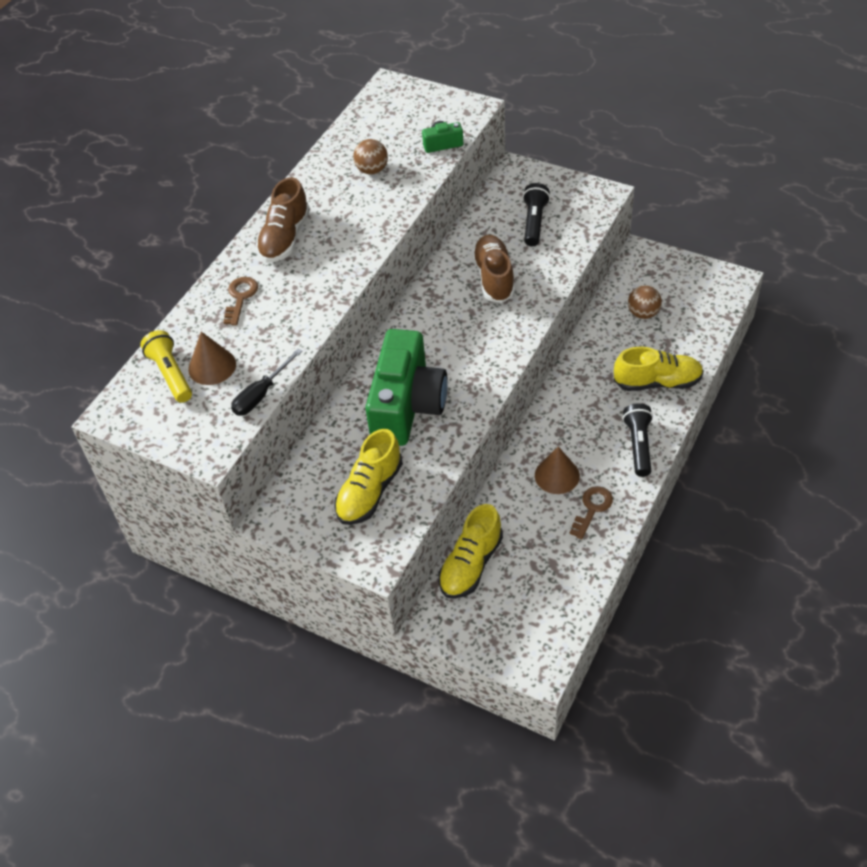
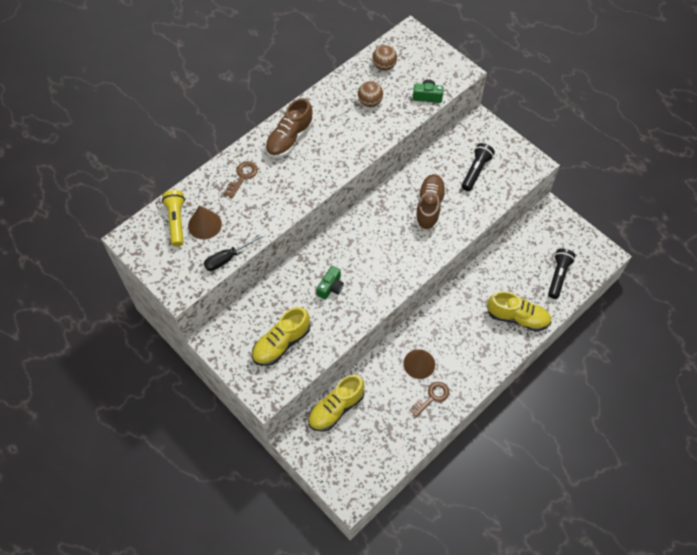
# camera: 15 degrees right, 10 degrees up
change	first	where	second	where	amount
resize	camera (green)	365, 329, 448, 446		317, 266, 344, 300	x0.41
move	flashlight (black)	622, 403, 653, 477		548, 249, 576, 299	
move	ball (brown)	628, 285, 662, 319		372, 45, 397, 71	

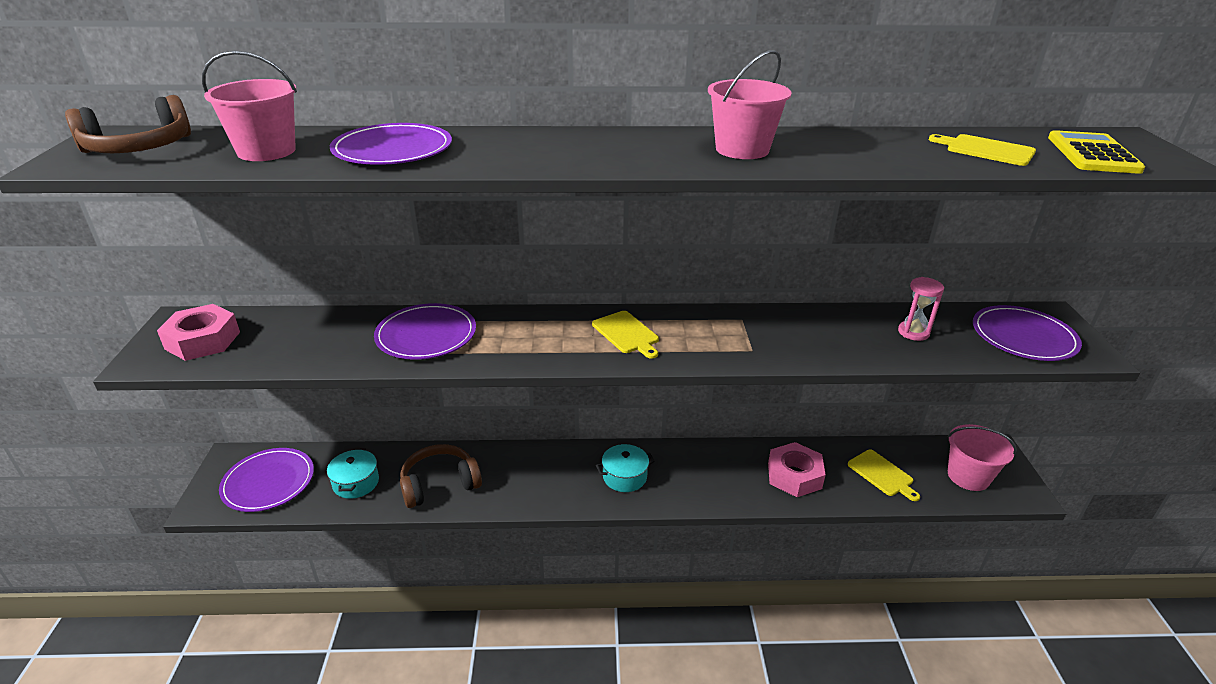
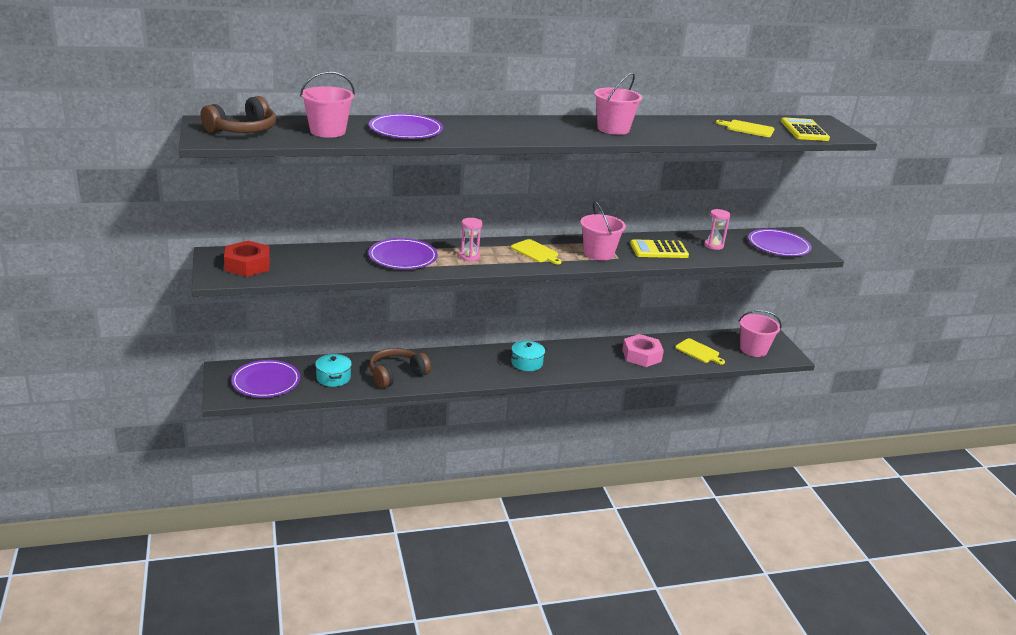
# camera: 15 degrees left, 5 degrees down
change	first	where	second	where	amount
recolor	nut (pink)	157, 304, 240, 361	nut (red)	224, 241, 270, 277	
insert			hourglass (pink)	460, 218, 483, 262	
insert			bucket (pink)	580, 201, 626, 261	
insert			calculator (yellow)	630, 239, 689, 258	

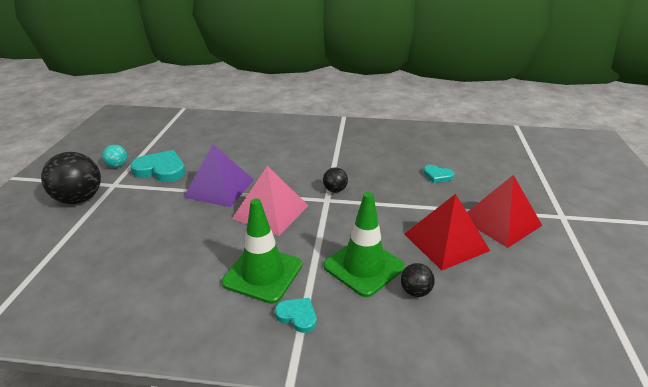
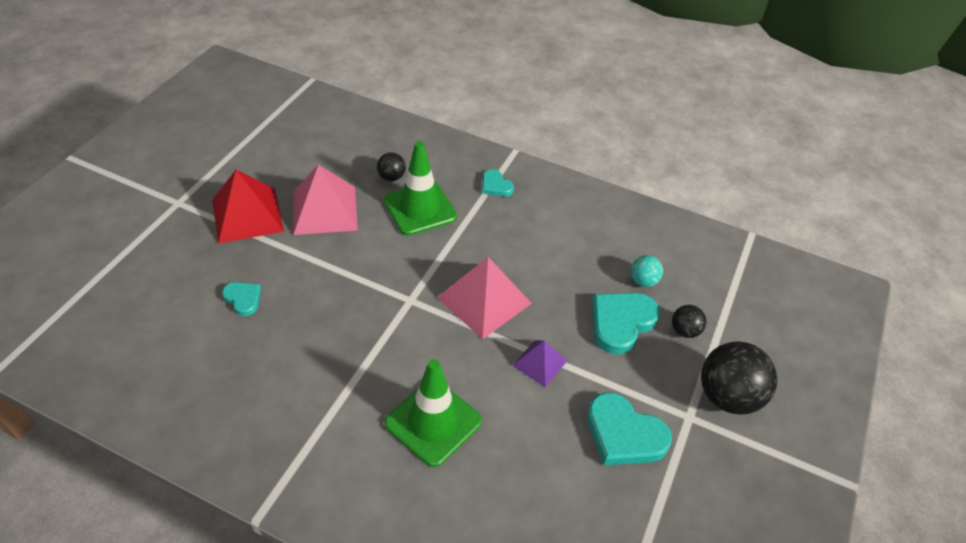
# camera: 165 degrees left, 15 degrees up
change	first	where	second	where	amount
move	ball (turquoise)	102, 145, 127, 168		631, 255, 663, 287	
resize	pyramid (purple)	183, 144, 254, 207		512, 340, 567, 387	x0.56
move	traffic cone (green)	222, 199, 302, 304		385, 359, 482, 467	
move	ball (black)	323, 168, 348, 193		672, 305, 706, 338	
recolor	pyramid (red)	404, 194, 490, 270	pyramid (pink)	293, 165, 358, 235	
insert			heart (turquoise)	592, 293, 660, 355	

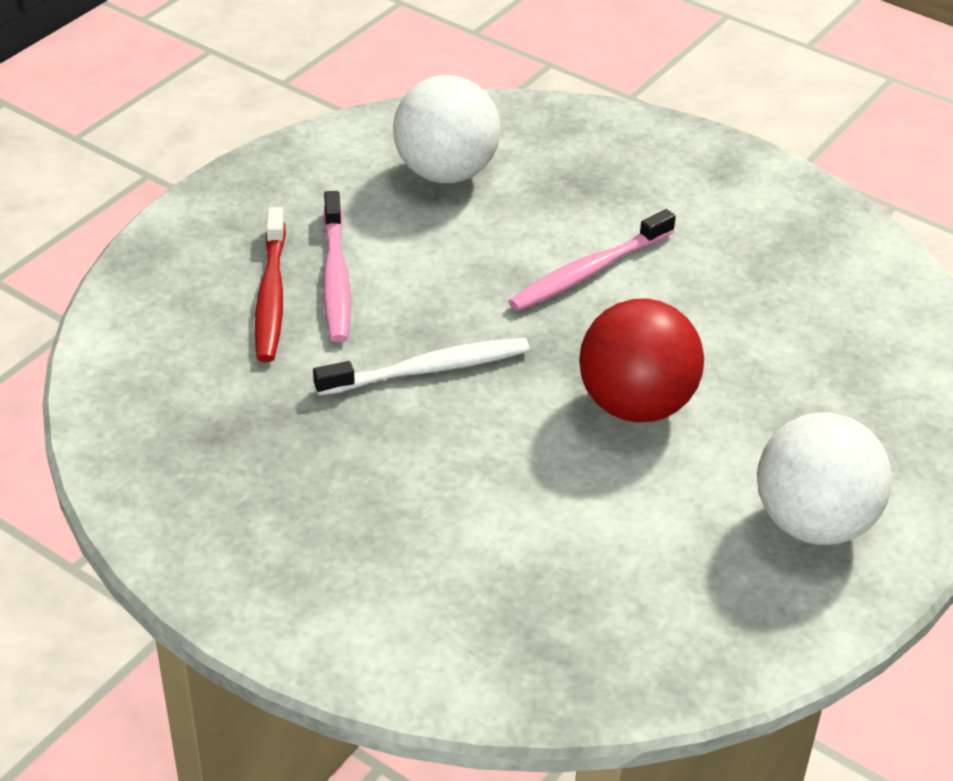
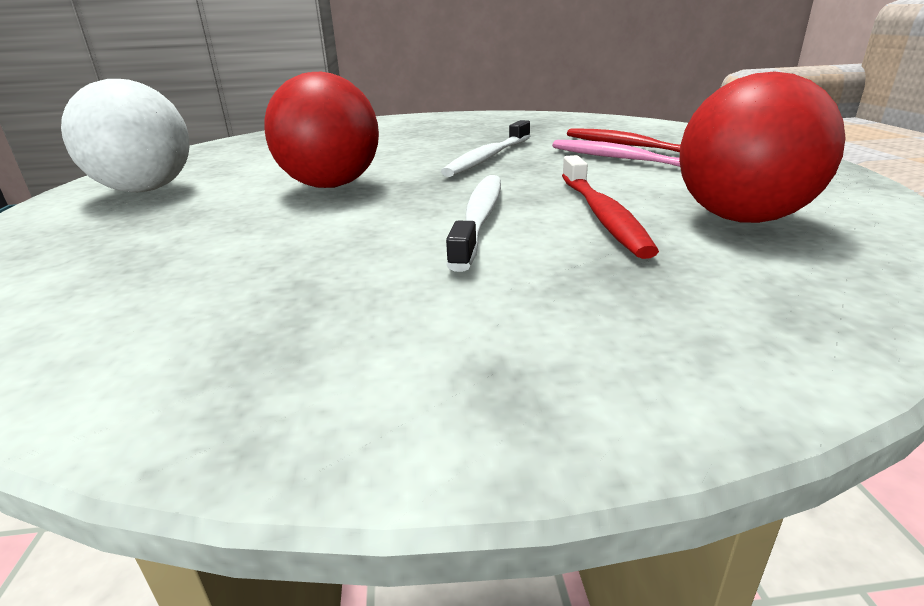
# camera: 140 degrees right, 15 degrees down
change	first	where	second	where	amount
recolor	ball (white)	393, 75, 500, 183	ball (red)	679, 71, 845, 223	
recolor	toothbrush (pink)	508, 209, 676, 311	toothbrush (white)	446, 175, 501, 272	
insert			toothbrush (red)	562, 155, 659, 259	

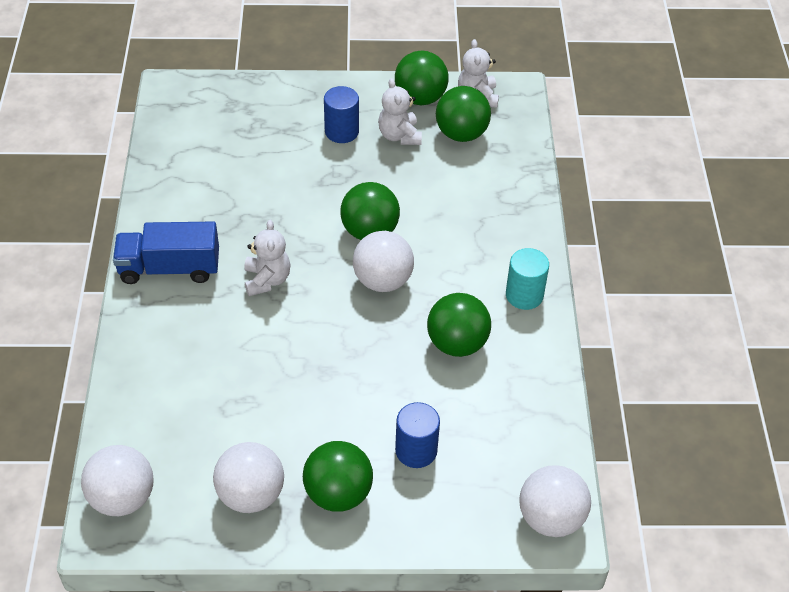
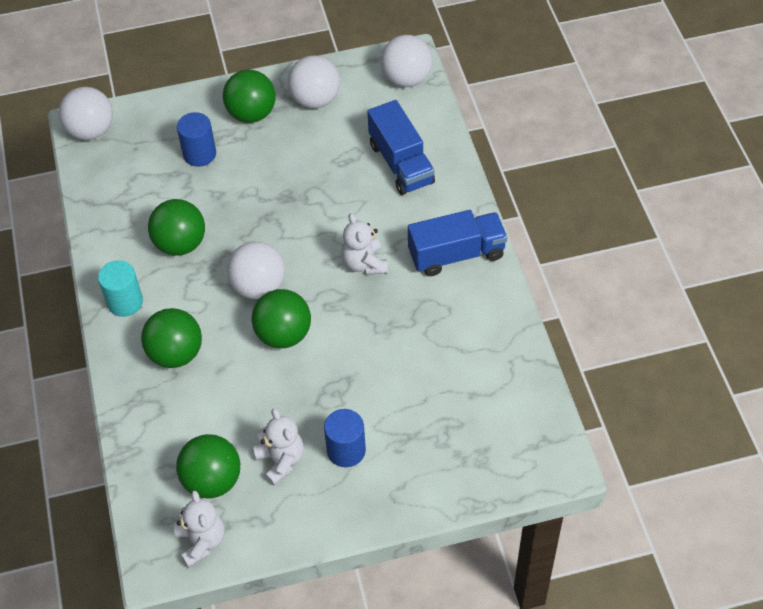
# camera: 170 degrees right, 5 degrees up
change	first	where	second	where	amount
move	ball (green)	395, 50, 449, 105		141, 308, 202, 368	
insert			truck (blue)	367, 100, 435, 195	

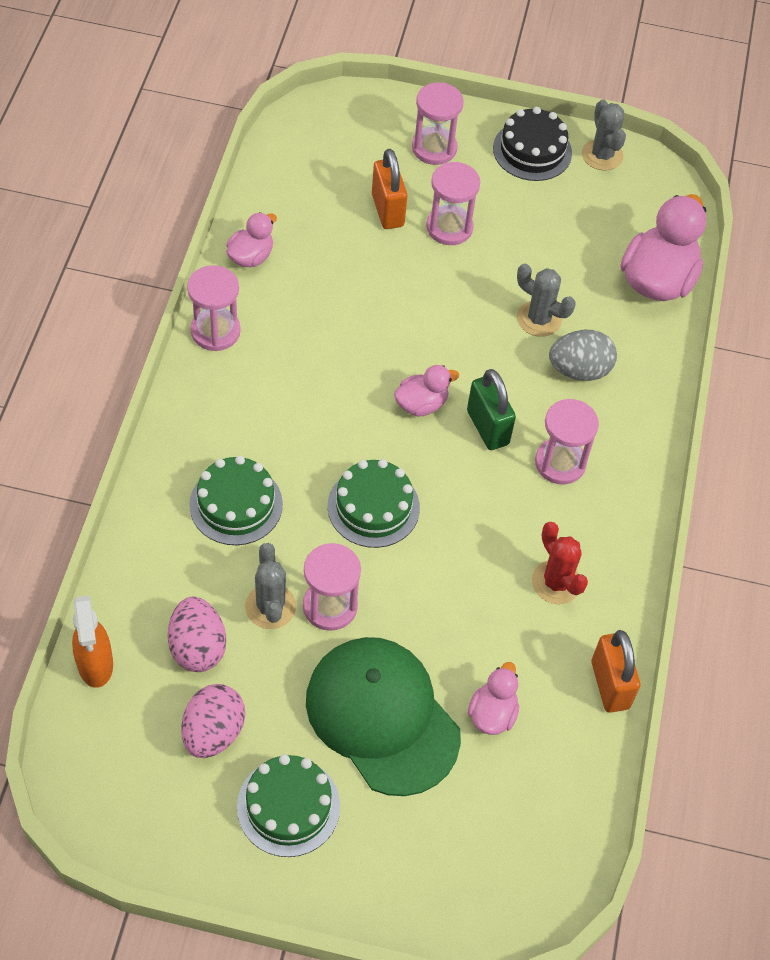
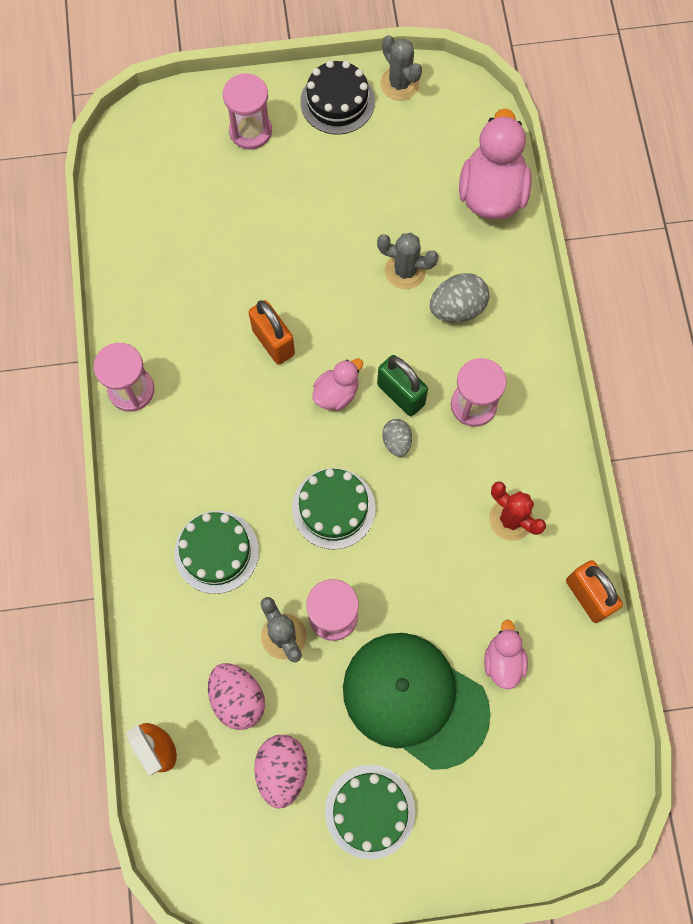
# camera: 15 degrees left, 15 degrees up
change	first	where	second	where	amount
delete	duck (pink)	226, 212, 277, 267			
move	padlock (orange)	372, 149, 407, 229		249, 300, 295, 365	
delete	hourglass (pink)	426, 162, 480, 245			
insert			egg (grey)	382, 419, 412, 457	

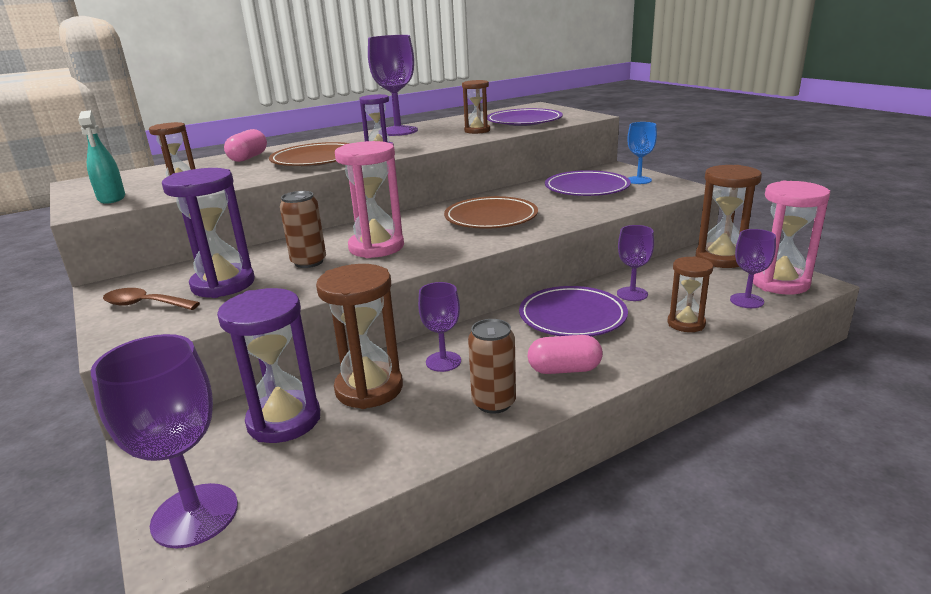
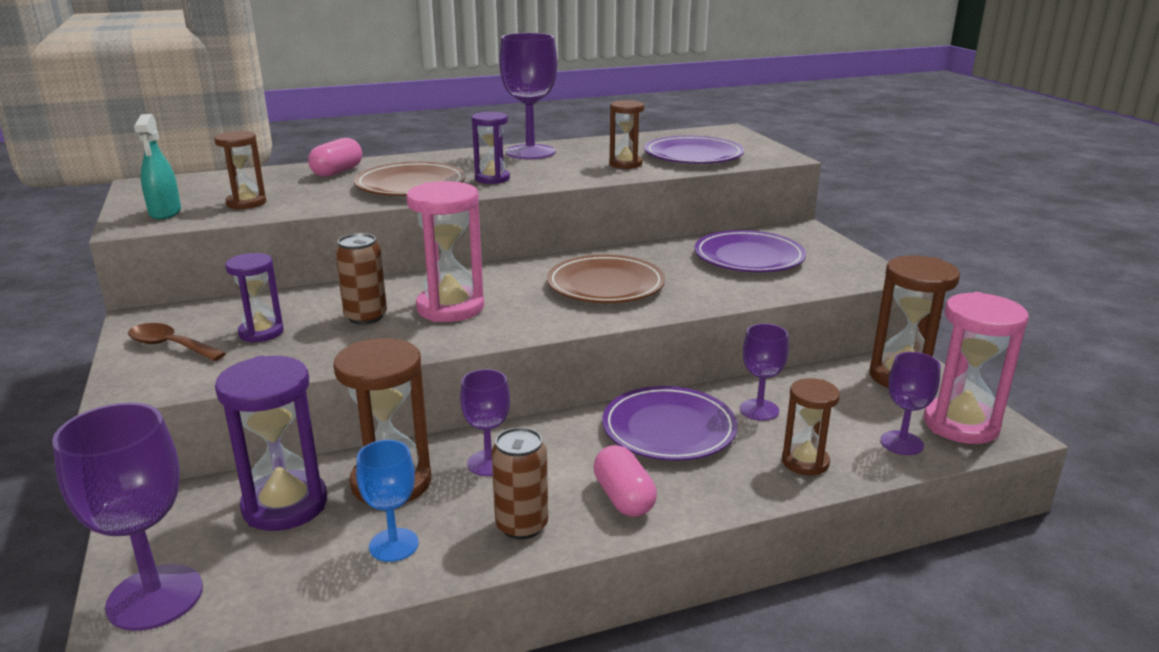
# camera: 10 degrees right, 0 degrees up
change	first	where	second	where	amount
resize	hourglass (purple)	162, 168, 255, 298		225, 253, 284, 343	x0.61
rotate	capsule (pink)	528, 335, 603, 374		593, 445, 657, 517	60 degrees clockwise
move	goblet (blue)	627, 122, 657, 184		356, 440, 419, 562	

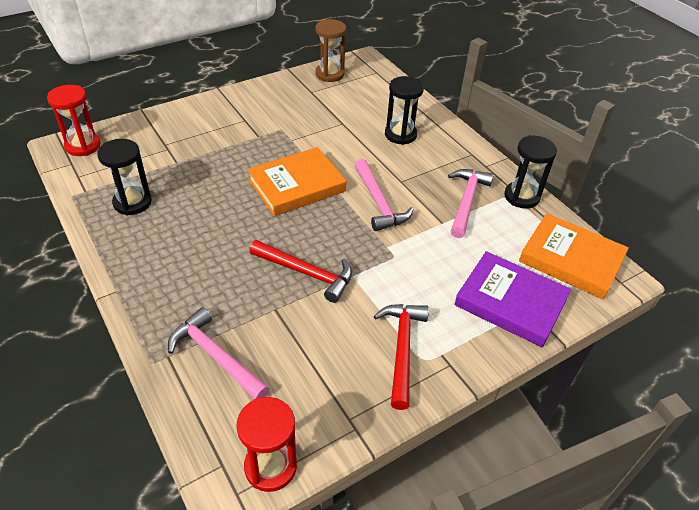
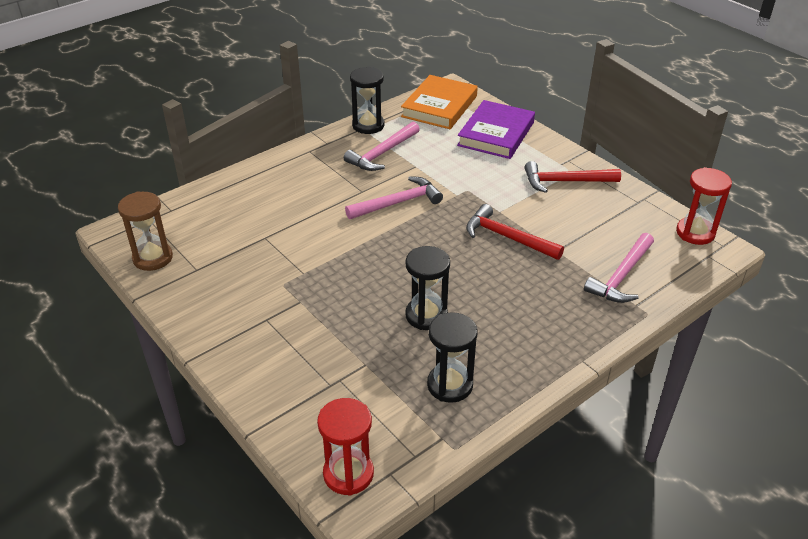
# camera: 95 degrees left, 5 degrees down
change	first	where	second	where	amount
delete	book (orange)	247, 147, 346, 216			
rotate	hammer (red)	250, 240, 352, 303		466, 204, 564, 260	75 degrees counterclockwise
move	hourglass (black)	385, 76, 424, 145		405, 246, 450, 330	
rotate	hammer (pink)	448, 169, 494, 238		344, 121, 420, 171	60 degrees counterclockwise

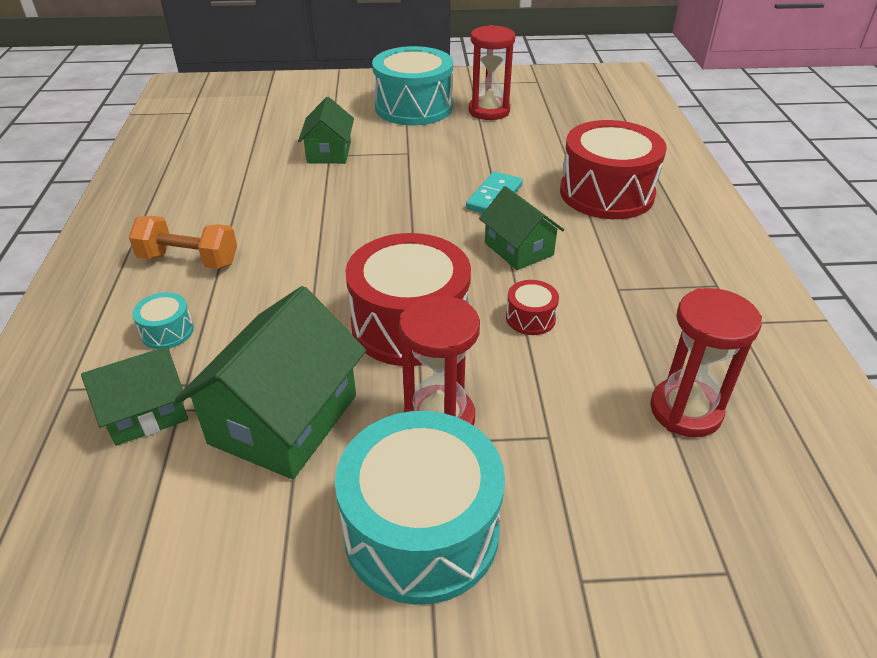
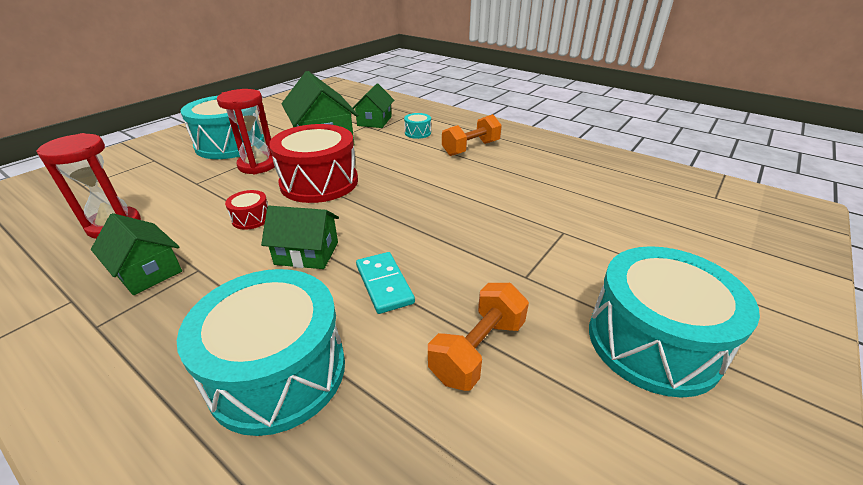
# camera: 130 degrees right, 5 degrees down
change	first	where	second	where	amount
move	house (green)	298, 97, 354, 164		91, 213, 182, 295	
delete	hourglass (red)	469, 25, 515, 120			
recolor	drum (red)	560, 120, 667, 219	drum (turquoise)	177, 269, 345, 436	
insert			dumbbell (orange)	428, 283, 529, 391	

